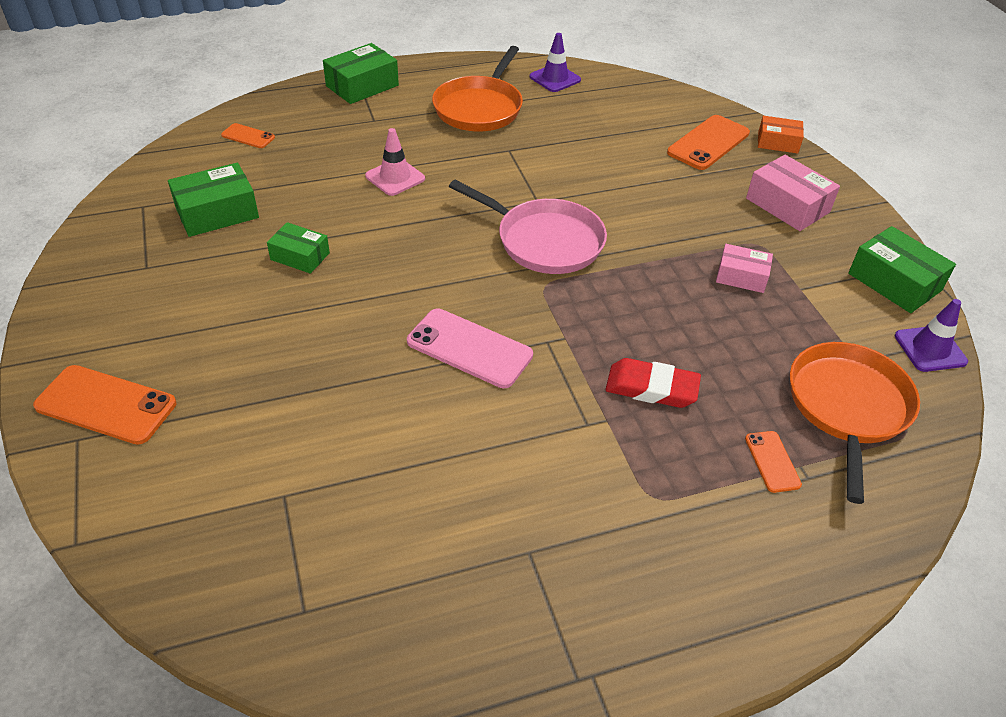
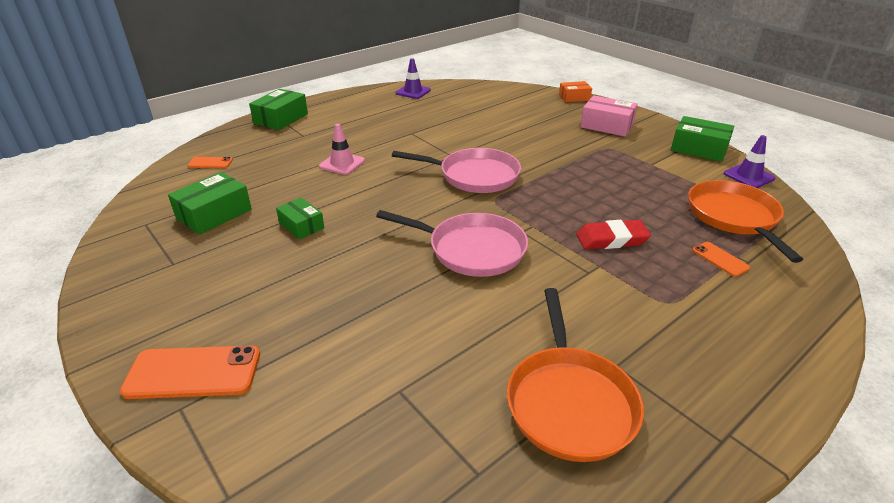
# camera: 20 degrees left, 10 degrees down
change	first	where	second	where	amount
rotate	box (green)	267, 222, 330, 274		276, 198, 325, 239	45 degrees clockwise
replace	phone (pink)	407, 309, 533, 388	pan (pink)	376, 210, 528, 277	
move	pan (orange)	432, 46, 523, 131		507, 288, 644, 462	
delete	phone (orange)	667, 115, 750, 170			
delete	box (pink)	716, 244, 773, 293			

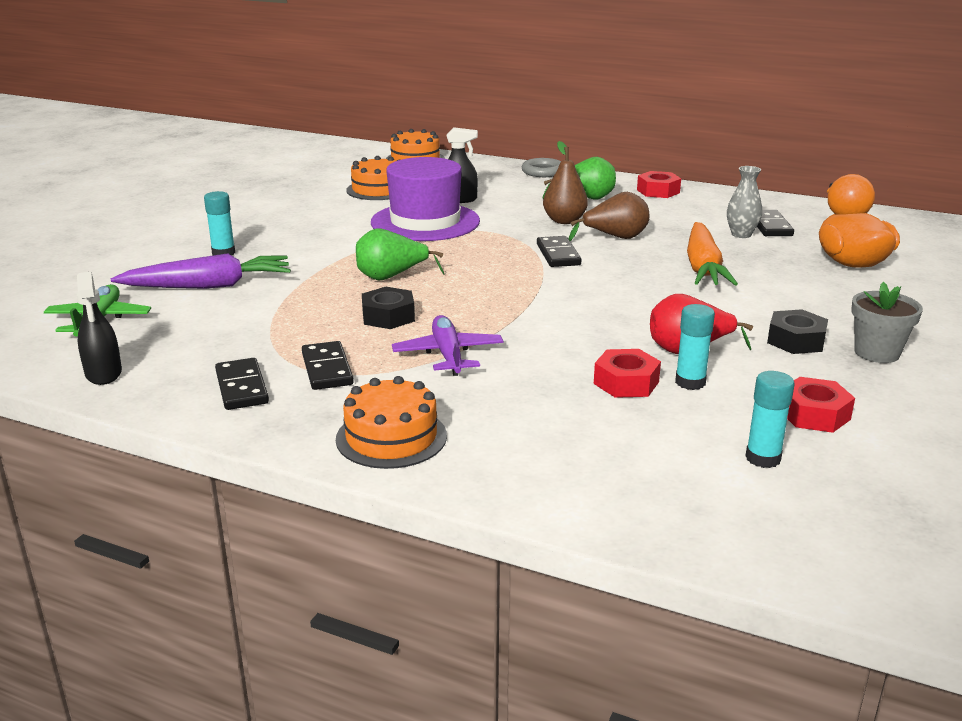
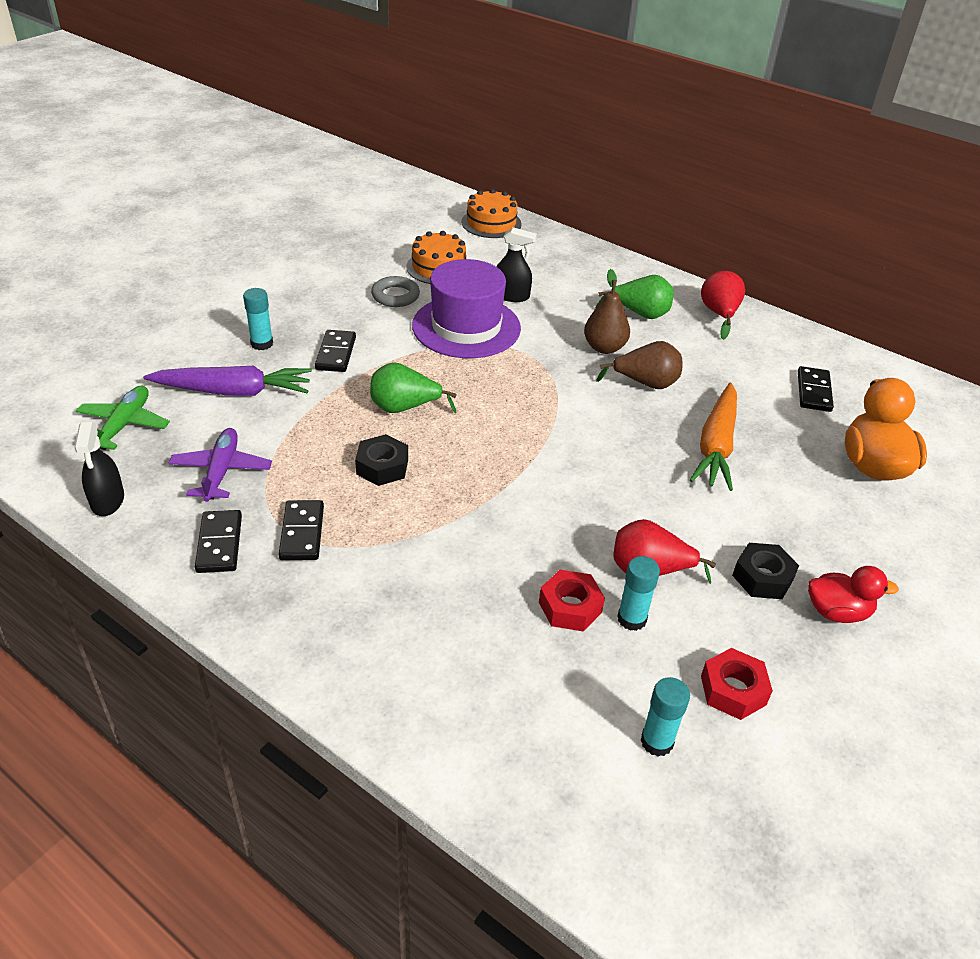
# camera: 10 degrees right, 15 degrees up
change	first	where	second	where	amount
delete	cake (orange)	336, 376, 447, 469			
move	plane (purple)	392, 315, 503, 376		169, 428, 272, 502	
move	ring (grey)	522, 158, 561, 177		371, 276, 420, 307	
move	domino (black)	537, 236, 581, 267		315, 330, 356, 372	
replace	nut (red)	637, 171, 681, 198	pear (red)	701, 271, 745, 340	
delete	vase (grey)	727, 166, 762, 238			
replace	flower pot (grey)	851, 282, 923, 363	duck (red)	808, 566, 899, 623	

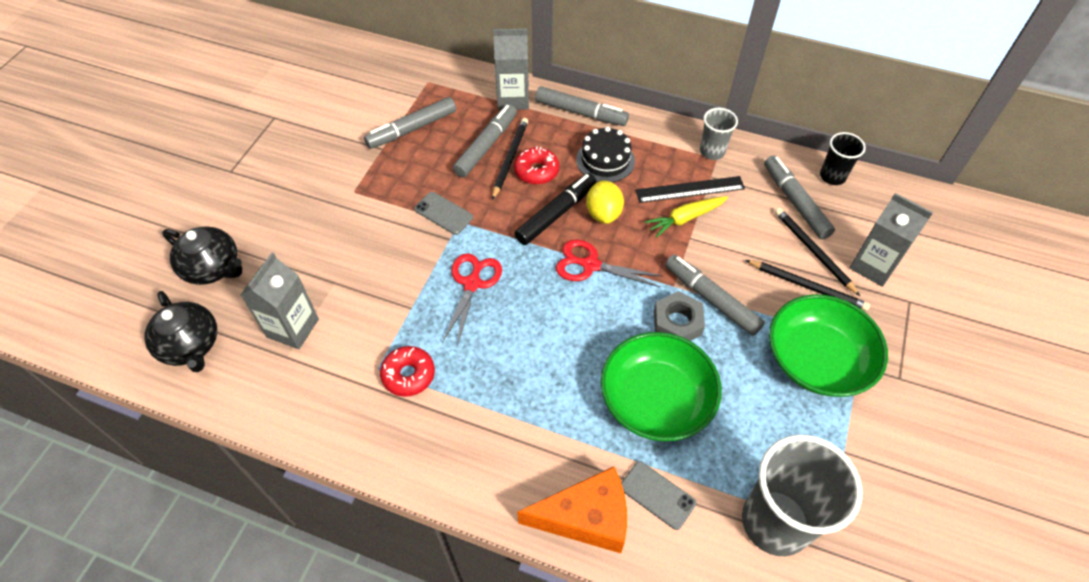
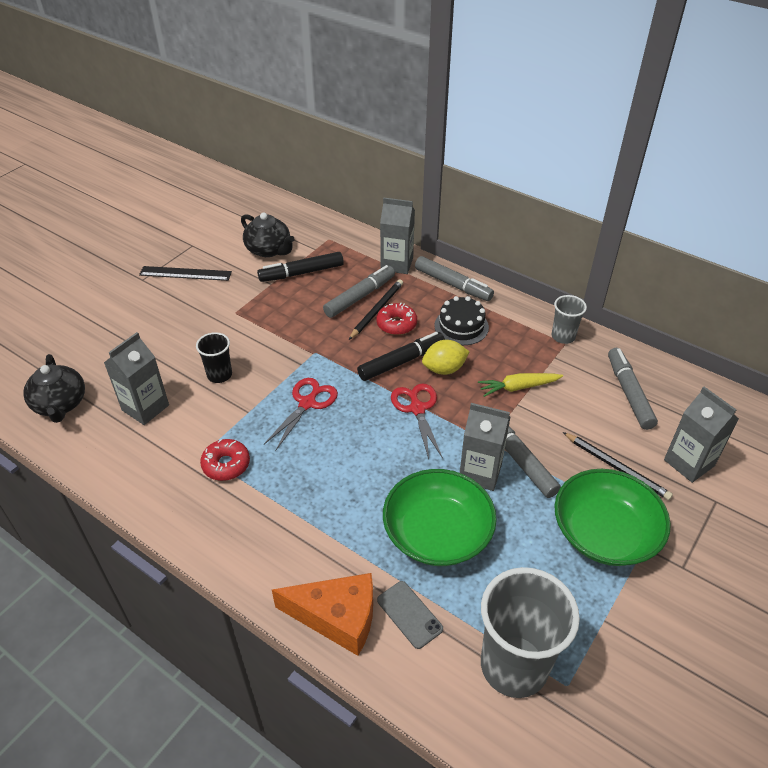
# camera: 15 degrees right, 10 degrees down
change	first	where	second	where	amount
move	teapot (black)	162, 226, 242, 285		241, 213, 295, 257	
recolor	marker (grey)	364, 97, 456, 149	marker (black)	257, 252, 344, 282	
delete	phone (grey)	414, 192, 473, 235			
rotate	scissors (red)	556, 240, 662, 287		391, 383, 443, 459	45 degrees clockwise
rotate	lemon (yellow)	586, 180, 624, 224		422, 340, 470, 375	60 degrees clockwise
move	ruler (black)	635, 176, 745, 203		139, 266, 232, 281	
replace	nut (grey)	654, 291, 705, 341	carton (grey)	460, 403, 511, 491	
delete	pencil (black)	775, 208, 860, 296			
move	cup (black)	820, 132, 866, 185		196, 332, 232, 383	

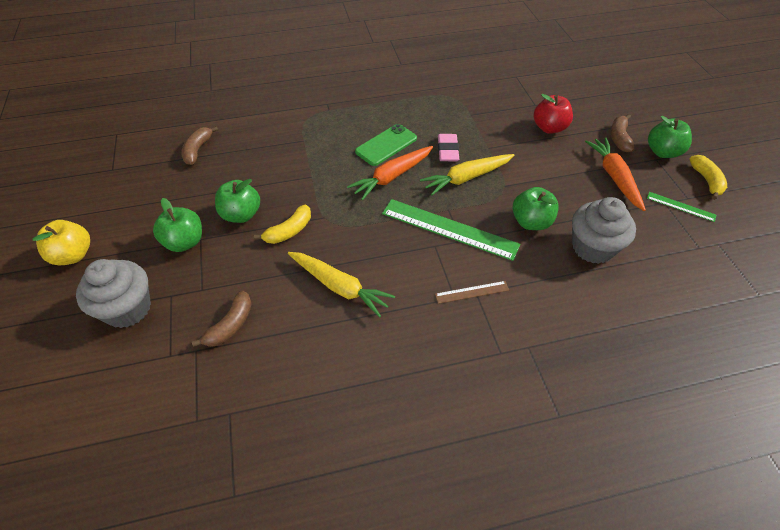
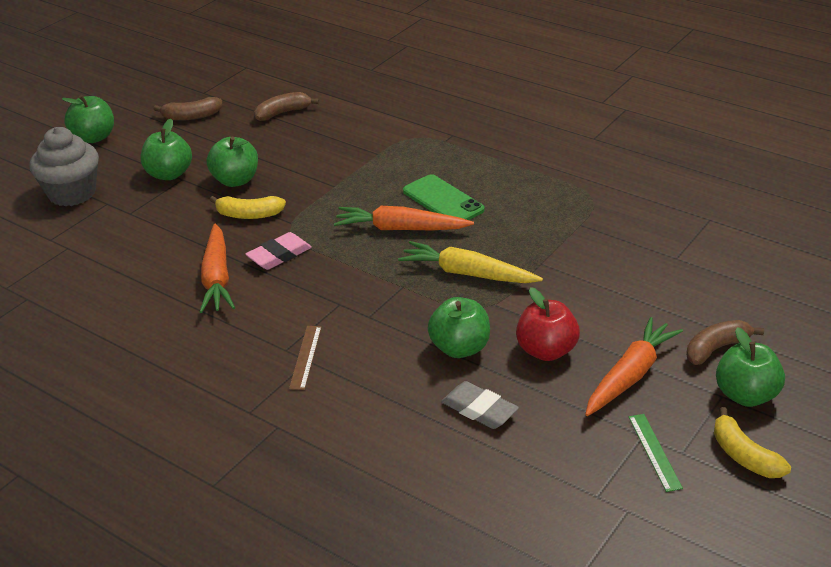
# camera: 50 degrees right, 15 degrees down
change	first	where	second	where	amount
recolor	apple (yellow)	33, 220, 90, 265	apple (green)	62, 95, 114, 143	
move	banana (brown)	192, 291, 252, 347		154, 97, 222, 121	
recolor	carrot (yellow)	288, 252, 395, 318	carrot (orange)	200, 224, 235, 313	
rotate	phone (green)	355, 124, 417, 166		403, 174, 485, 220	45 degrees clockwise
delete	ruler (green)	382, 199, 520, 261			
rotate	ruler (brown)	435, 281, 509, 304		289, 326, 322, 390	60 degrees clockwise
move	eraser (pink)	438, 134, 459, 161		245, 232, 312, 270	
move	apple (red)	534, 94, 573, 134		516, 287, 580, 361	
replace	cupcake (grey)	572, 197, 636, 264	eraser (grey)	441, 381, 519, 429	
rotate	banana (yellow)	689, 155, 727, 200		714, 407, 791, 478	105 degrees clockwise

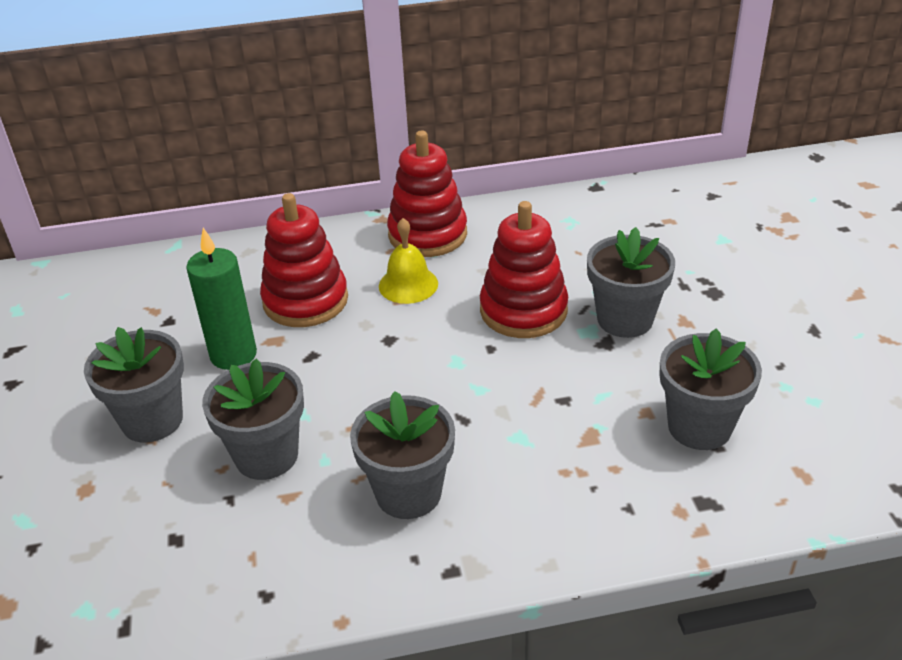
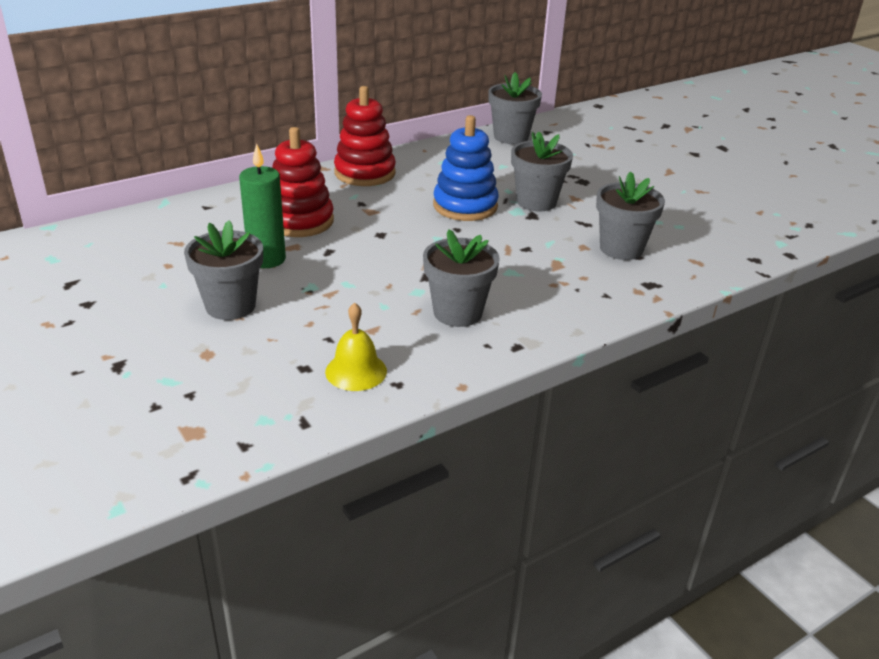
# camera: 25 degrees left, 5 degrees down
change	first	where	second	where	amount
move	flower pot (grey)	202, 358, 304, 480		488, 72, 542, 144	
move	bell (yellow)	379, 218, 438, 304		325, 303, 387, 391	
recolor	stacking toy (red)	480, 201, 568, 338	stacking toy (blue)	433, 115, 499, 221	

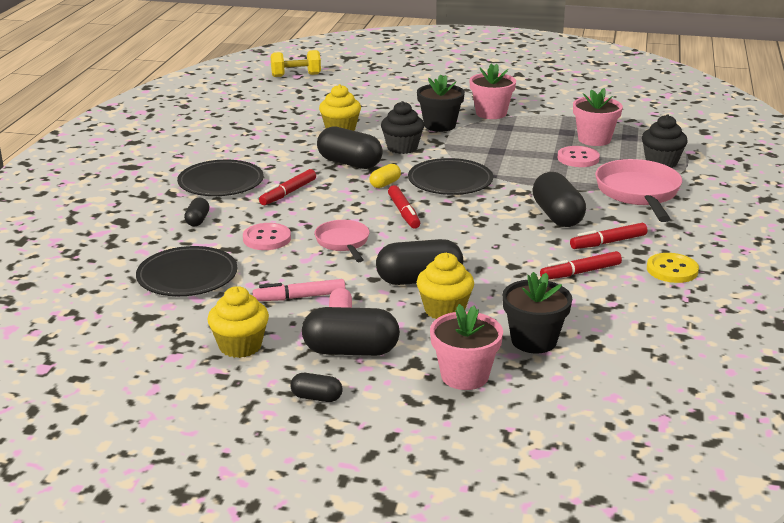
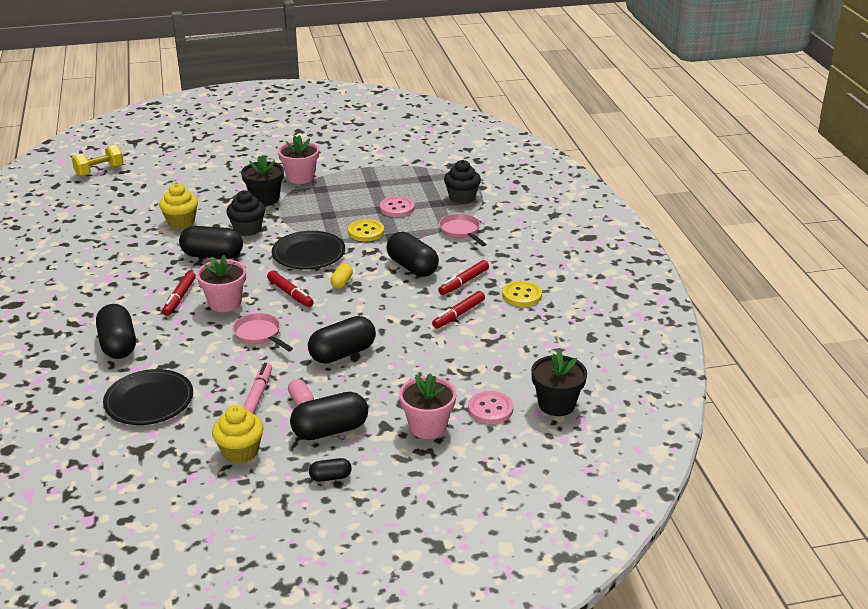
# camera: 25 degrees left, 5 degrees up
change	first	where	second	where	amount
delete	plate (black)	177, 160, 264, 196			
resize	capsule (black)	184, 198, 209, 226		96, 304, 136, 359	x1.95
move	button (pink)	243, 223, 291, 250		468, 391, 514, 424	
rotate	marker (pink)	253, 279, 345, 301		243, 363, 272, 414	135 degrees clockwise
move	capsule (yellow)	369, 164, 401, 188		330, 263, 353, 289	
delete	cupcake (yellow)	417, 253, 474, 319			
move	flower pot (black)	502, 272, 572, 353		531, 351, 587, 416	
move	flower pot (pink)	573, 88, 623, 146		196, 255, 246, 312	
resize	pan (pink)	595, 159, 682, 222		439, 213, 486, 246	x0.59
insert			button (yellow)	348, 219, 384, 241	

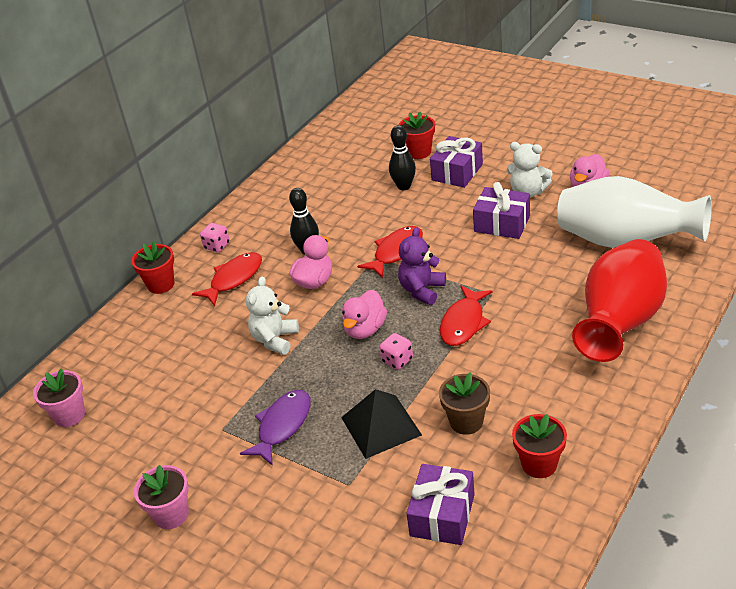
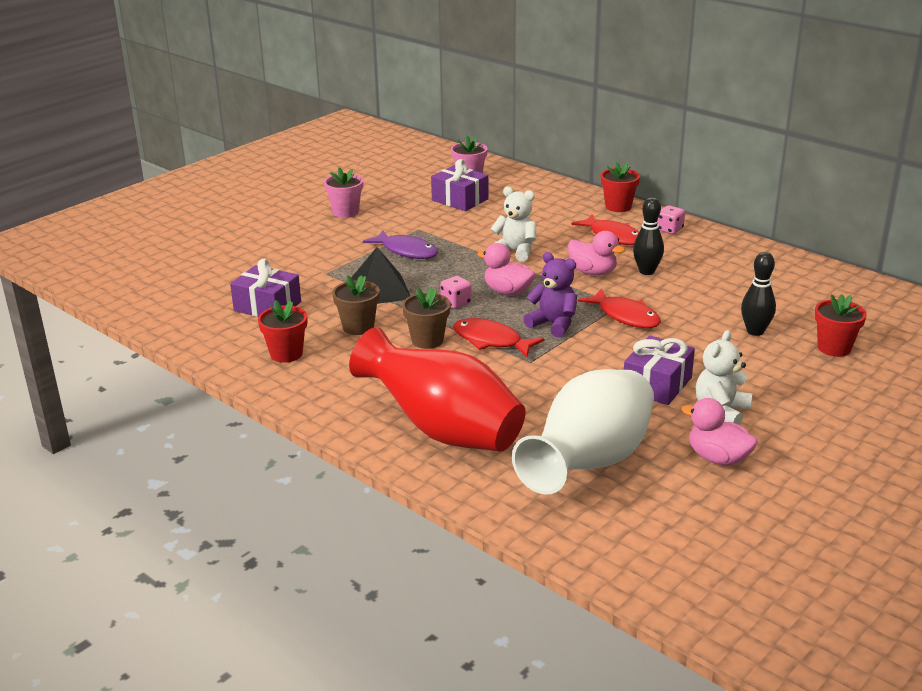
# camera: 95 degrees right, 10 degrees down
change	first	where	second	where	amount
move	gift (purple)	430, 136, 483, 188		431, 159, 488, 211	
insert			flower pot (brown)	402, 288, 451, 349	

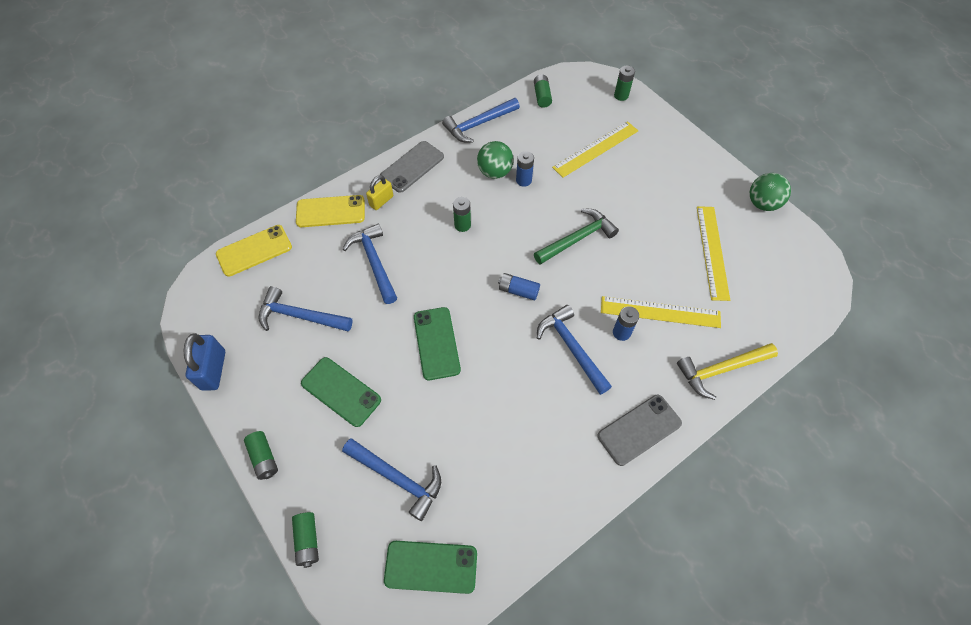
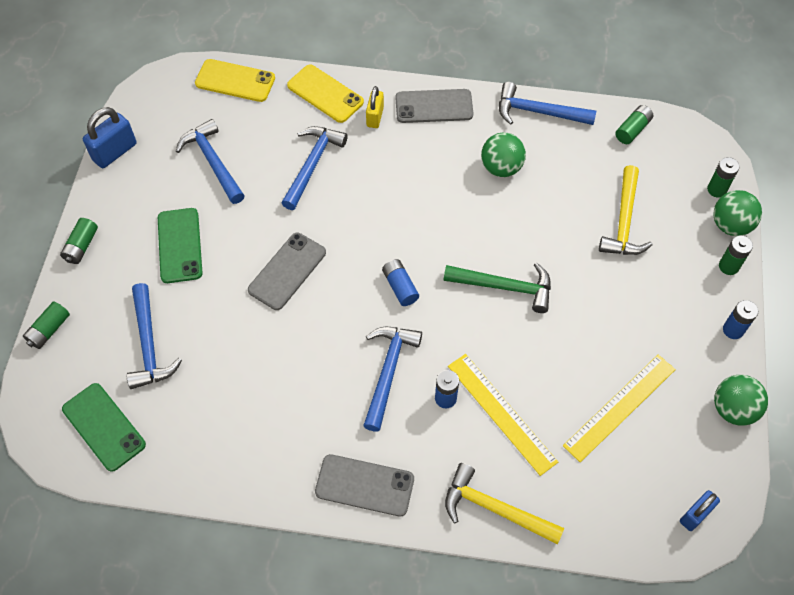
# camera: 45 degrees right, 0 degrees up
change	first	where	second	where	amount
rotate	padlock (yellow)	366, 175, 393, 210		366, 86, 384, 128	75 degrees counterclockwise
recolor	phone (green)	414, 307, 461, 380	phone (grey)	248, 233, 326, 310	
move	battery (green)	453, 197, 471, 232		719, 235, 753, 275	
move	battery (blue)	516, 151, 534, 187		723, 300, 758, 339	
replace	ruler (yellow)	552, 121, 638, 178	hammer (yellow)	599, 165, 652, 255	
insert			padlock (blue)	680, 490, 720, 531	
insert			ball (green)	713, 190, 762, 236	

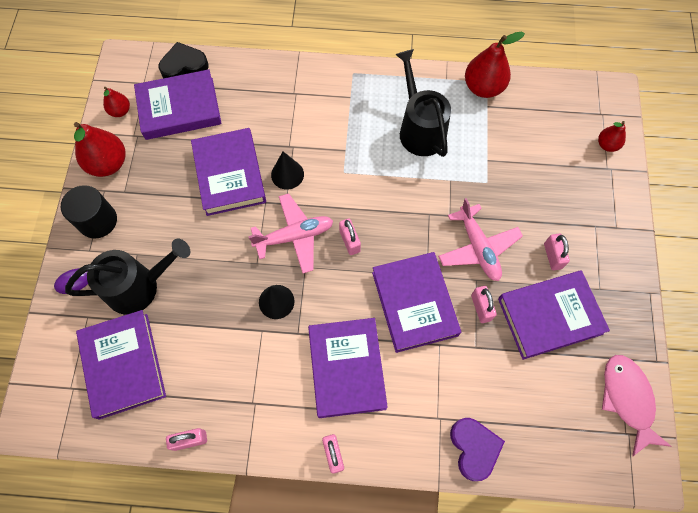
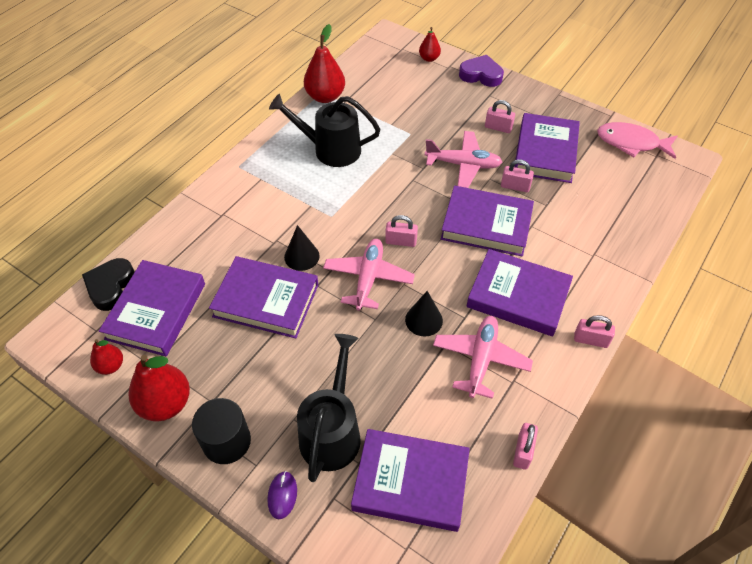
# camera: 60 degrees left, 15 degrees down
change	first	where	second	where	amount
move	heart (purple)	450, 418, 505, 481		459, 55, 504, 87	
insert			plane (pink)	433, 316, 533, 399	

